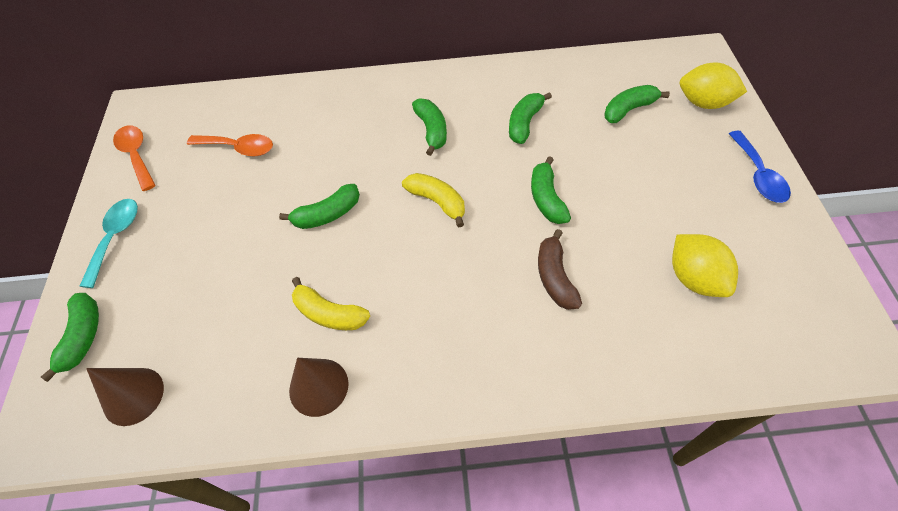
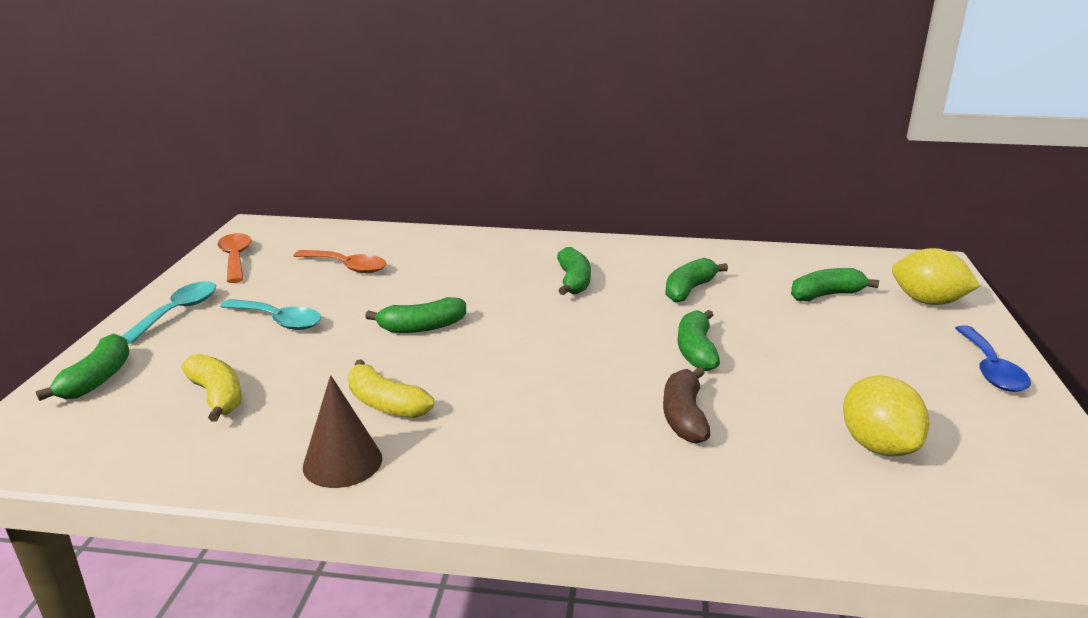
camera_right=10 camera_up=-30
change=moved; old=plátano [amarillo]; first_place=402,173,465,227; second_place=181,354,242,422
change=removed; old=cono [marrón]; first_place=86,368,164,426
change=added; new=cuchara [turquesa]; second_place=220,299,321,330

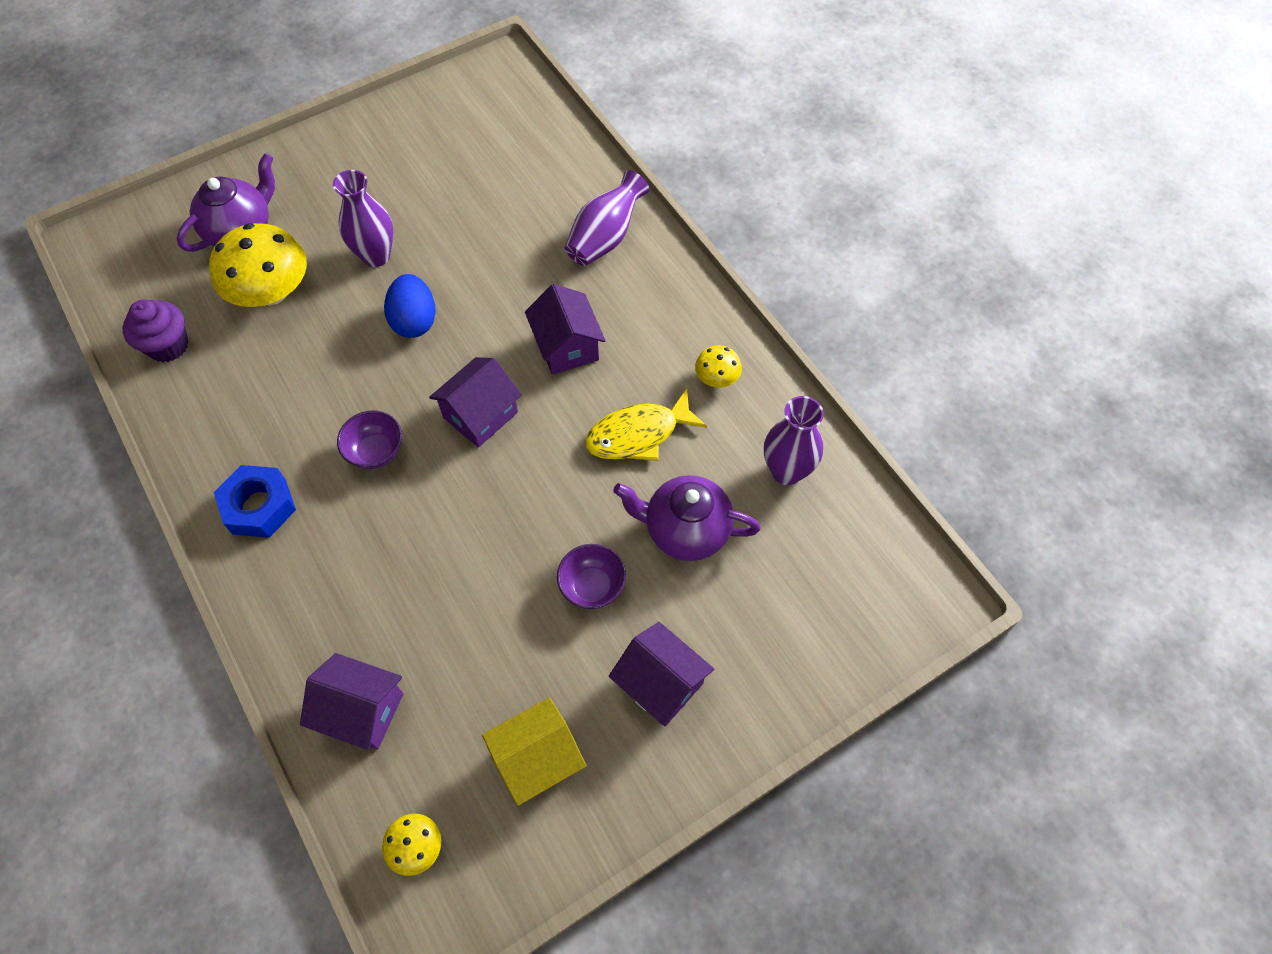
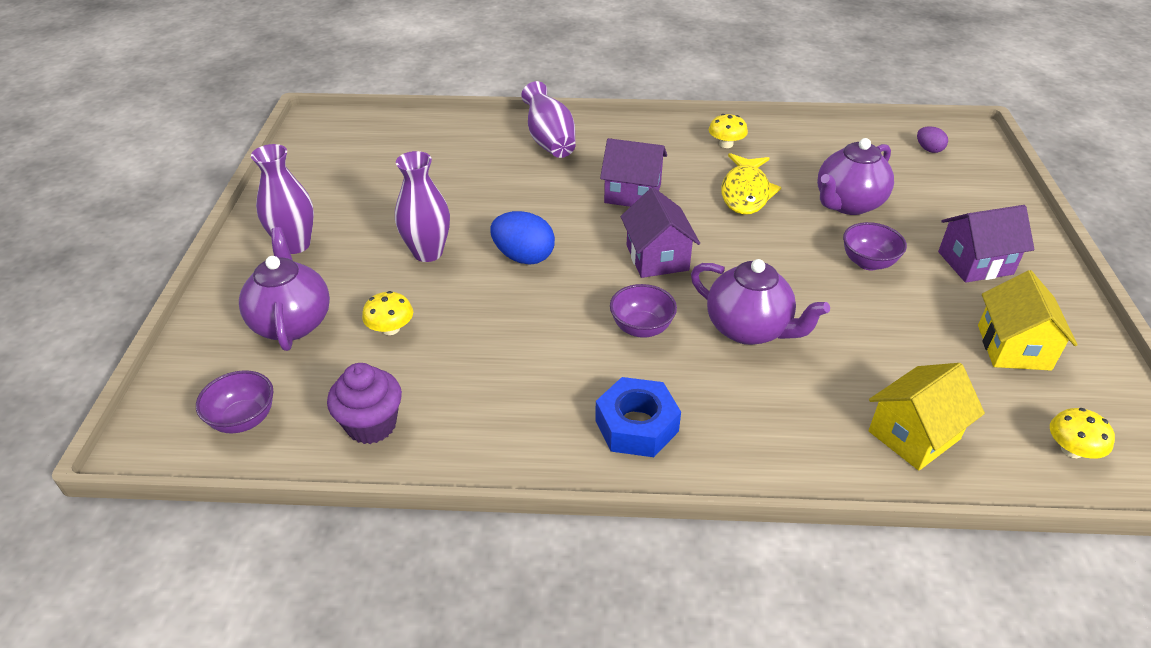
camera_right=-55 camera_up=-20
change=resized; old=seta [amarillo]; first_place=209,223,307,307; second_place=362,291,413,335; factor=0.48
change=moved; old=florero [morado]; first_place=764,396,824,485; second_place=251,144,314,254
change=recoloured; old=casa [morado]; new=casa [amarillo]; first_place=300,653,403,750; second_place=868,363,985,471
change=added; new=huevo [morado]; second_place=917,126,948,153
change=added; new=tetera [morado]; second_place=691,259,830,345
change=added; new=cuenco [morado]; second_place=196,370,274,433

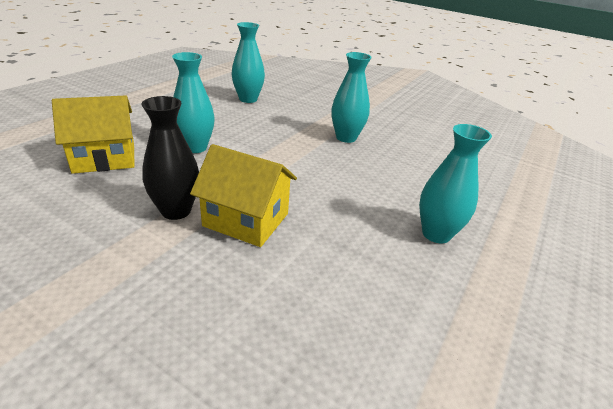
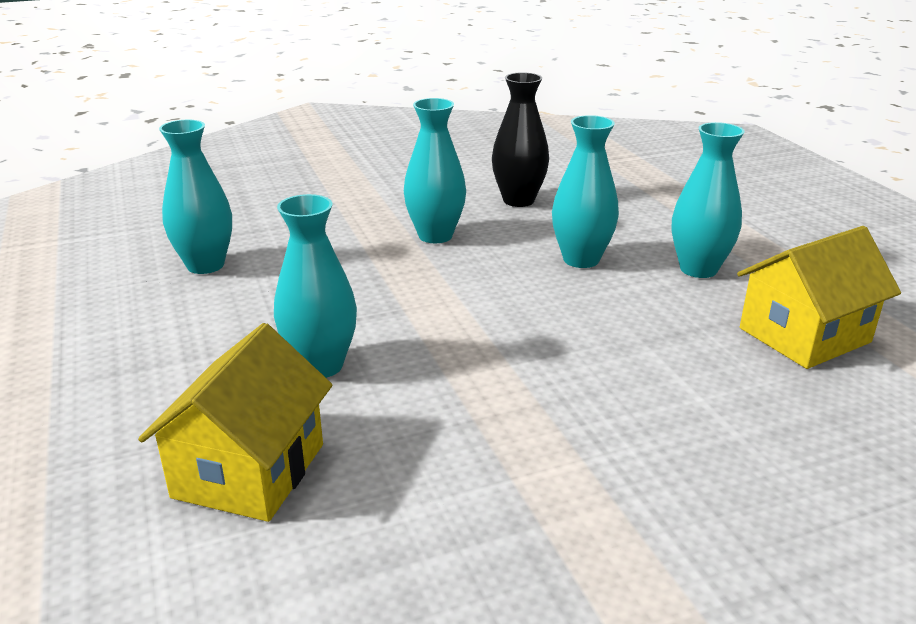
camera_right=-50 camera_up=-5
change=moved; old=florero [negro]; first_place=141,96,199,220; second_place=492,72,549,207
change=moved; old=casa [amarillo]; first_place=190,144,297,247; second_place=737,226,901,369
change=added; new=florero [turquesa]; second_place=552,115,619,268

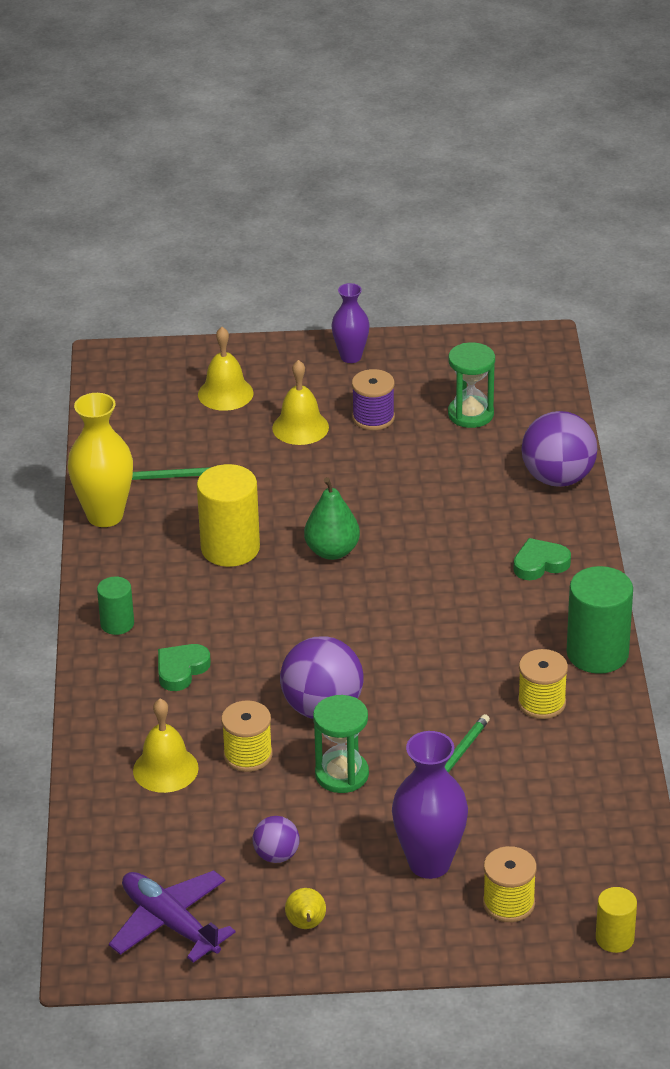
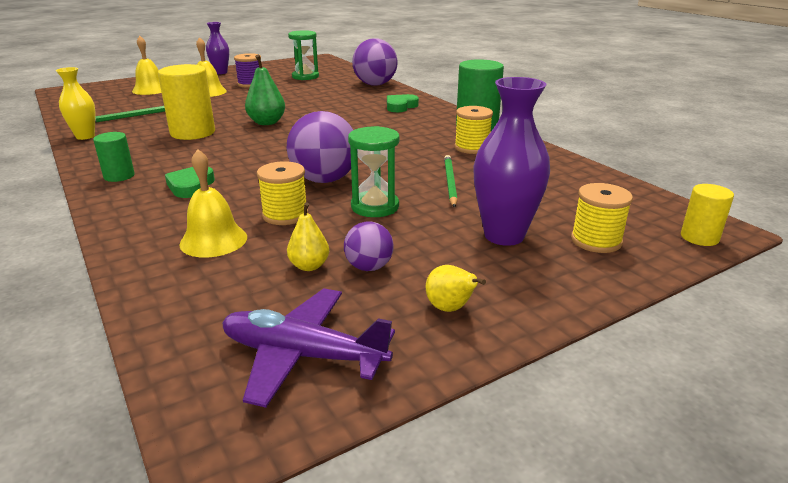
camera_right=-30 camera_up=-10
change=resized; old=florero [amarillo]; first_place=68,393,133,527; second_place=56,67,95,140; factor=0.63
change=added; new=pera [amarillo]; second_place=287,202,329,271

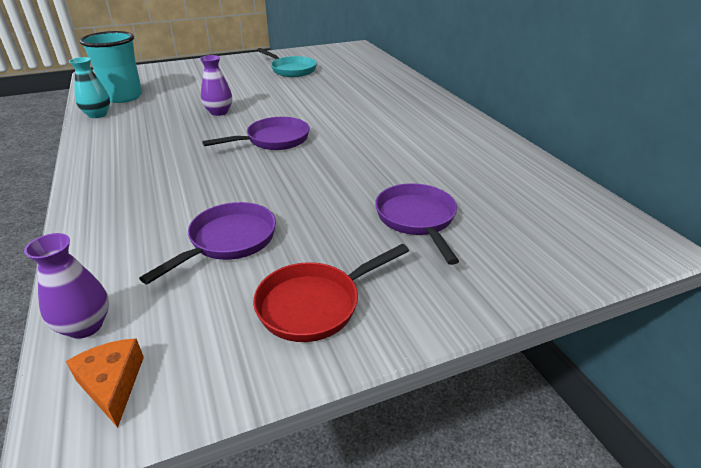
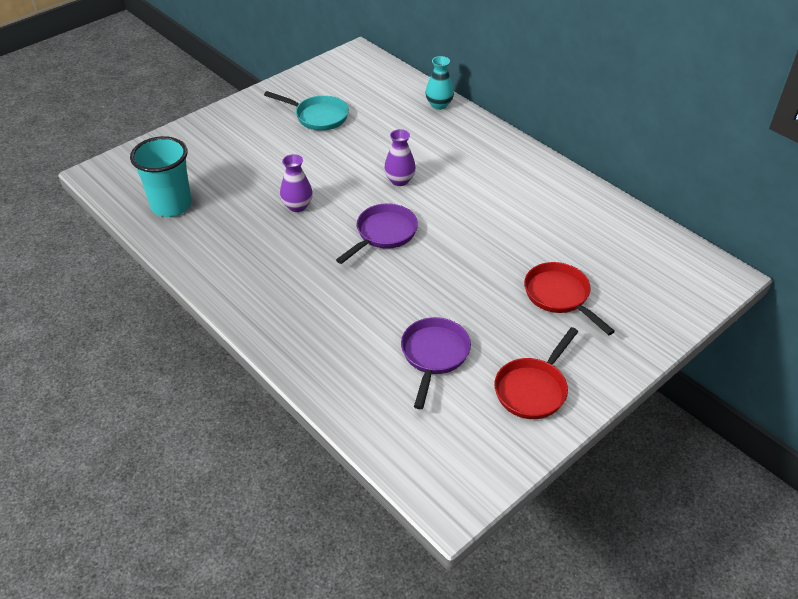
camera_right=-20 camera_up=10
change=moved; old=florero [turquesa]; first_place=69,57,110,118; second_place=426,56,454,110
change=recoloured; old=sartén [morado]; new=sartén [rojo]; first_place=375,183,459,265; second_place=524,262,615,335
change=moved; old=florero [morado]; first_place=24,233,109,339; second_place=384,129,416,186
change=removed; old=queso [naranja]; first_place=66,338,144,428

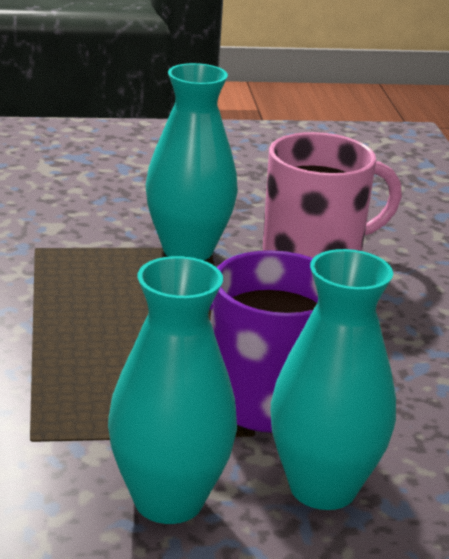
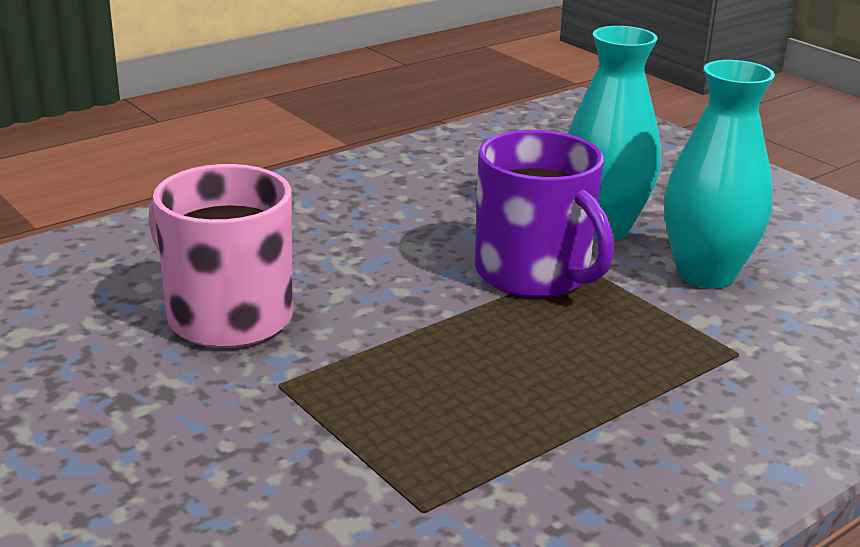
camera_right=-120 camera_up=0
change=removed; old=florero [turquesa]; first_place=146,63,238,260

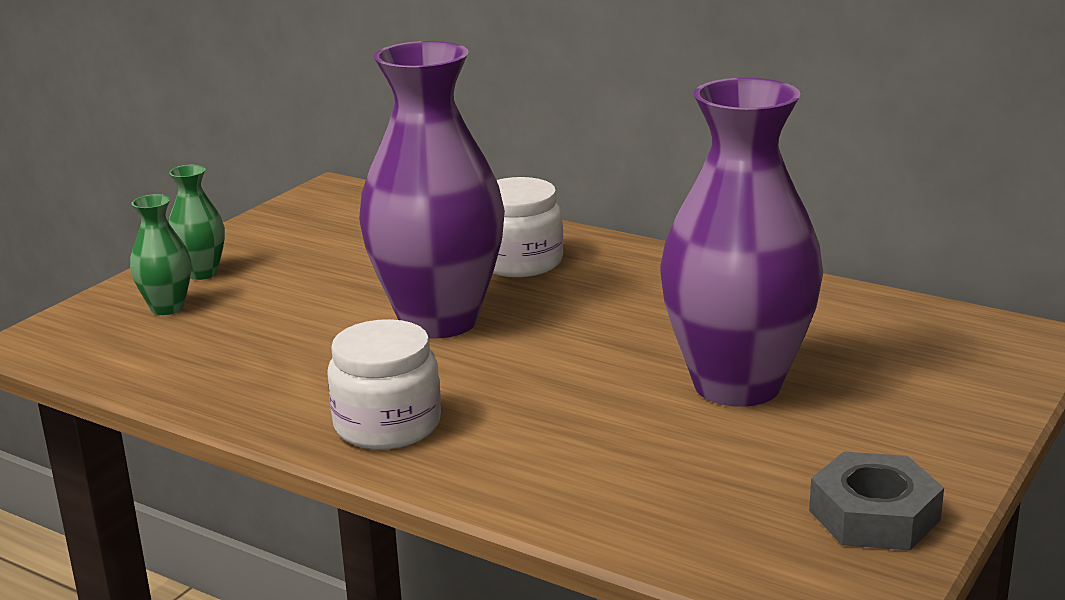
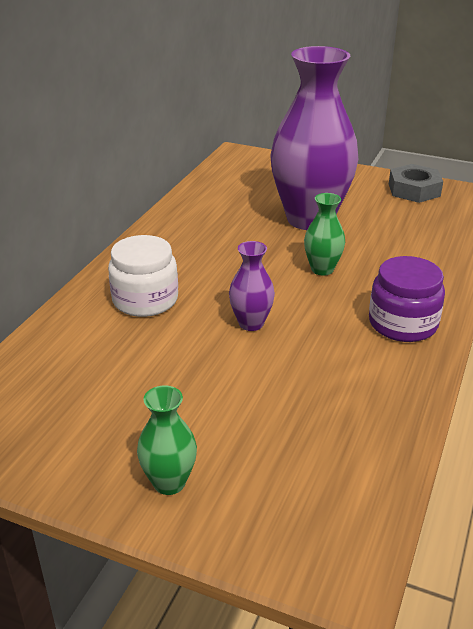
camera_right=-100 camera_up=10
change=resized; old=florero [morado]; first_place=359,41,505,338; second_place=229,241,275,331; factor=0.43
change=moved; old=florero [verde]; first_place=130,194,191,315; second_place=304,193,345,276
change=recoloured; old=tarro [blanco]; new=tarro [morado]; first_place=327,319,441,450; second_place=369,256,445,342

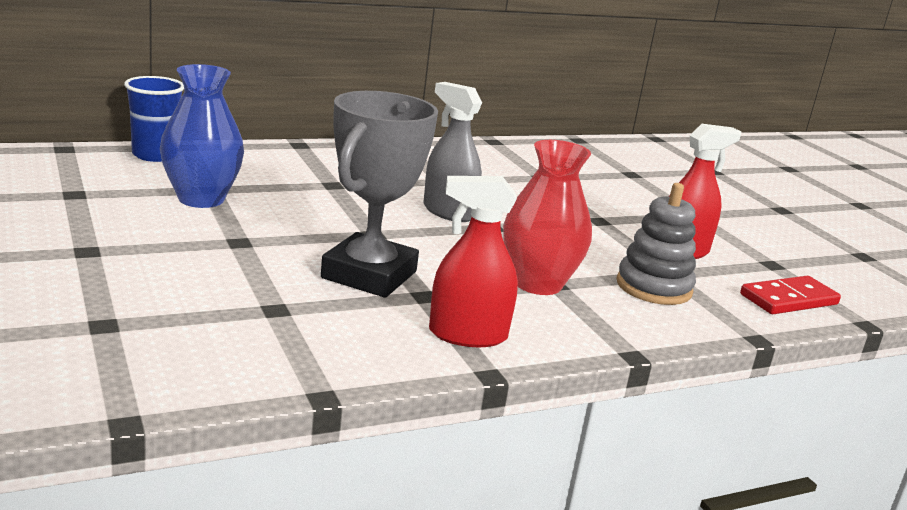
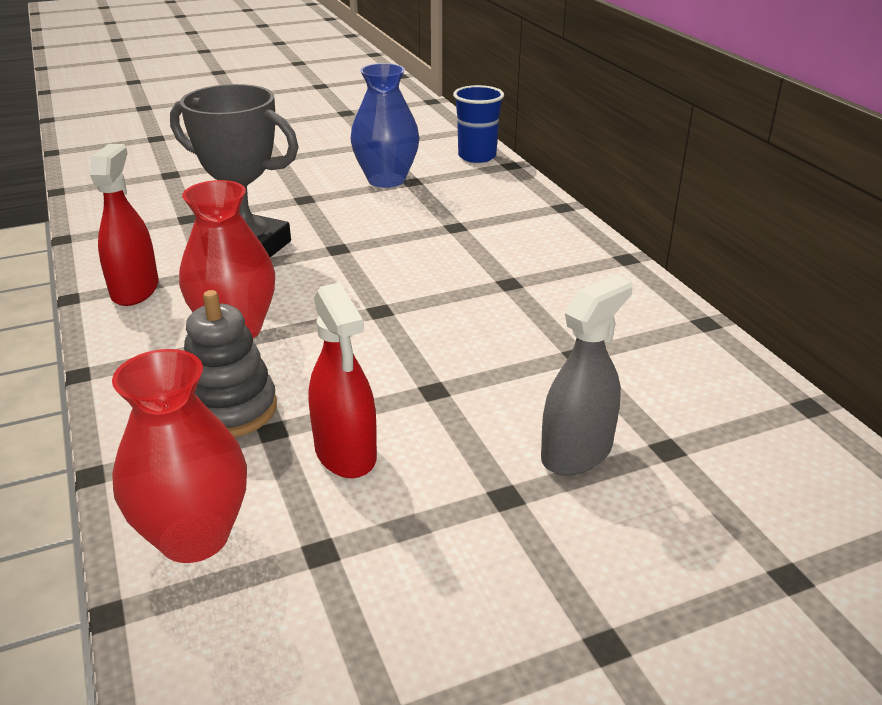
camera_right=95 camera_up=10
change=moved; old=pulverizador [gris]; first_place=424,82,482,222; second_place=541,275,633,475
change=replaced; old=ficha de dominó [rojo]; new=florero [rojo]; first_place=740,276,841,314; second_place=112,349,247,563

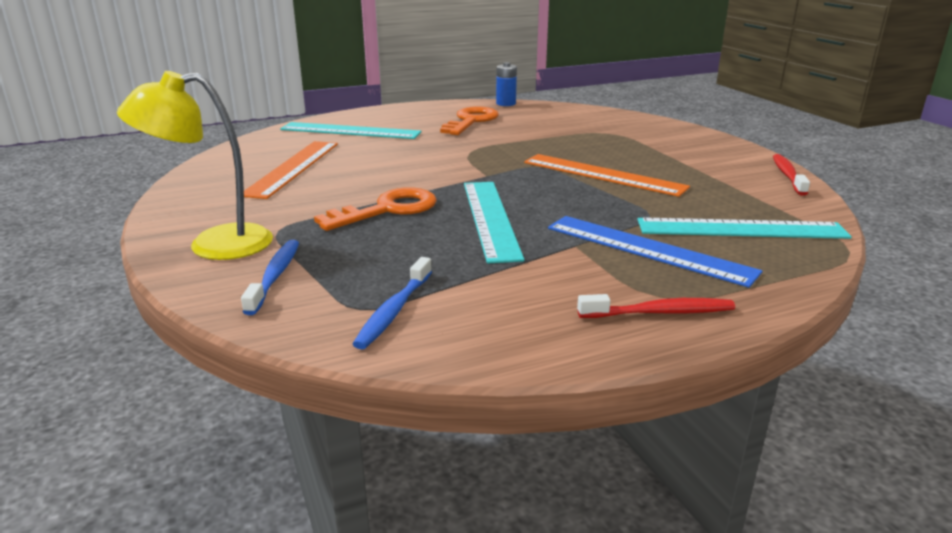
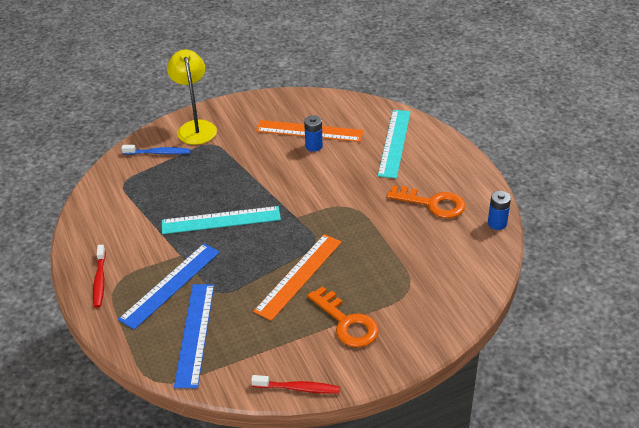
camera_right=90 camera_up=15
change=moved; old=llave [naranja]; first_place=314,187,437,231; second_place=308,286,379,347
change=recoloured; old=regla [turquesa]; new=regla [azul]; first_place=637,217,852,239; second_place=174,284,214,388
change=removed; old=cepillo de dientes [azul]; first_place=353,257,432,349
change=added; new=pila [azul]; second_place=304,115,323,152

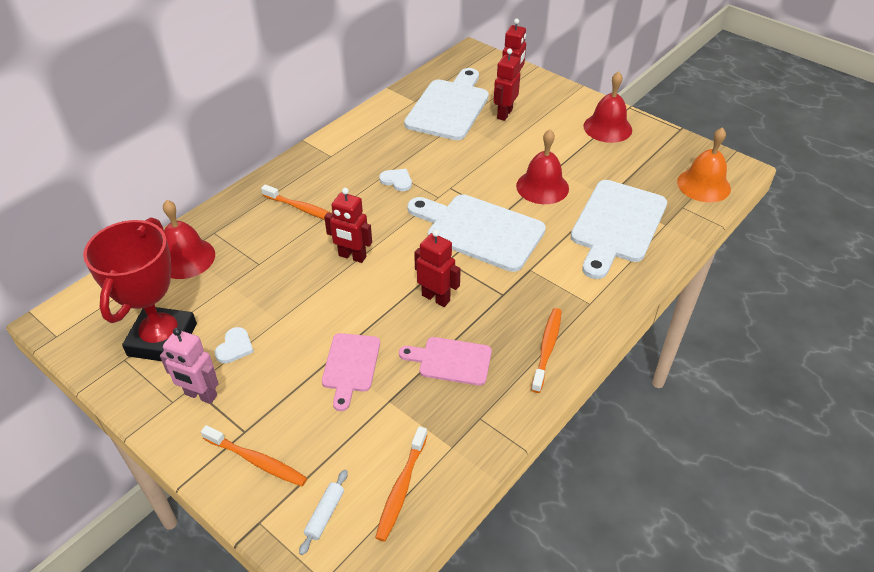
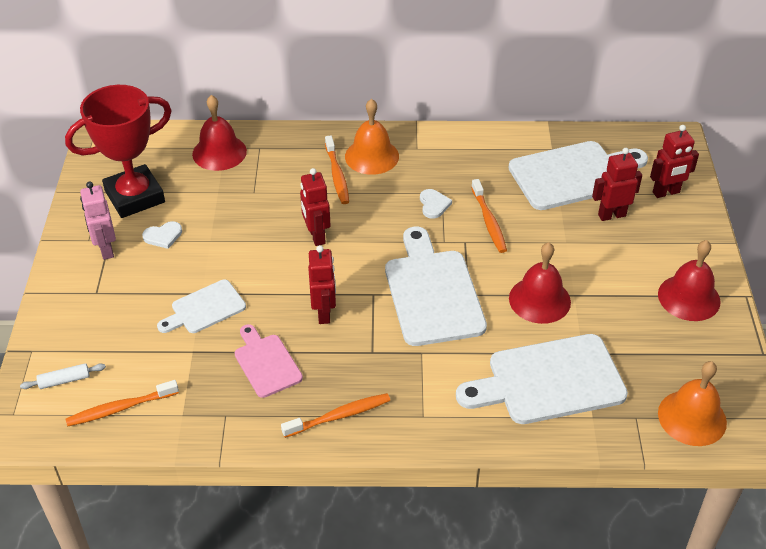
camera_right=50 camera_up=0
change=recoloured; old=tabla de cortar [rosa]; new=tabla de cortar [blanco]; first_place=322,333,380,411; second_place=157,279,246,333
change=moved; old=cepillo de dientes [naranja]; first_place=201,425,307,486; second_place=471,179,507,253
change=added; new=campana [naranja]; second_place=345,99,399,175

